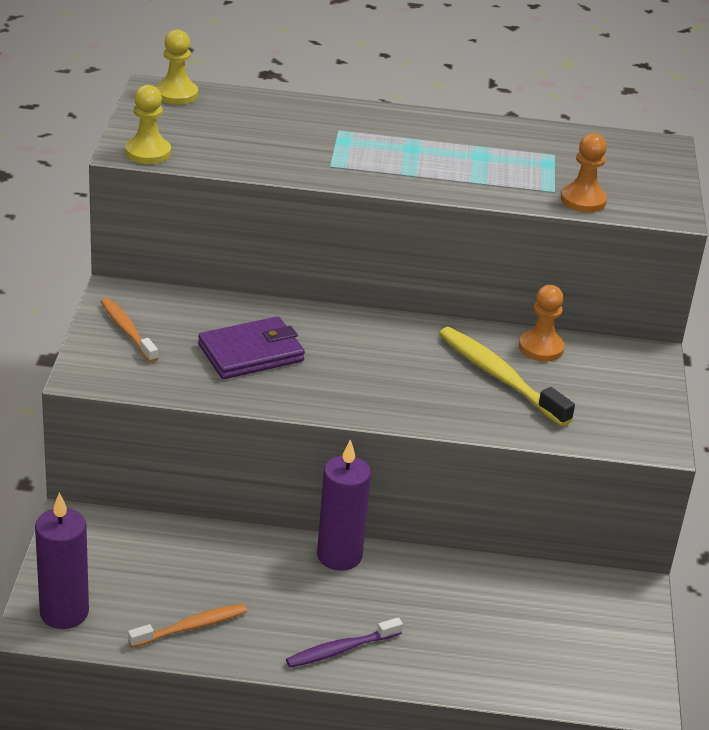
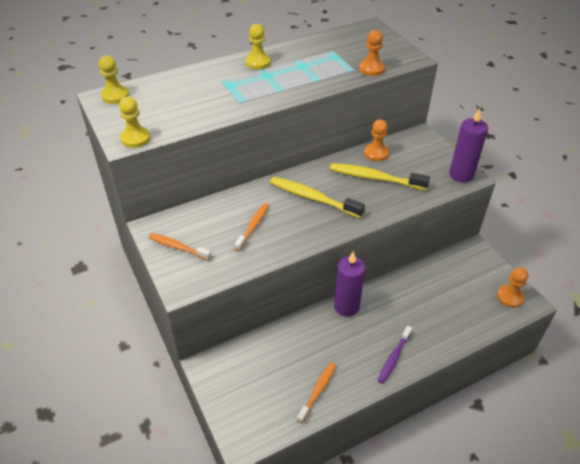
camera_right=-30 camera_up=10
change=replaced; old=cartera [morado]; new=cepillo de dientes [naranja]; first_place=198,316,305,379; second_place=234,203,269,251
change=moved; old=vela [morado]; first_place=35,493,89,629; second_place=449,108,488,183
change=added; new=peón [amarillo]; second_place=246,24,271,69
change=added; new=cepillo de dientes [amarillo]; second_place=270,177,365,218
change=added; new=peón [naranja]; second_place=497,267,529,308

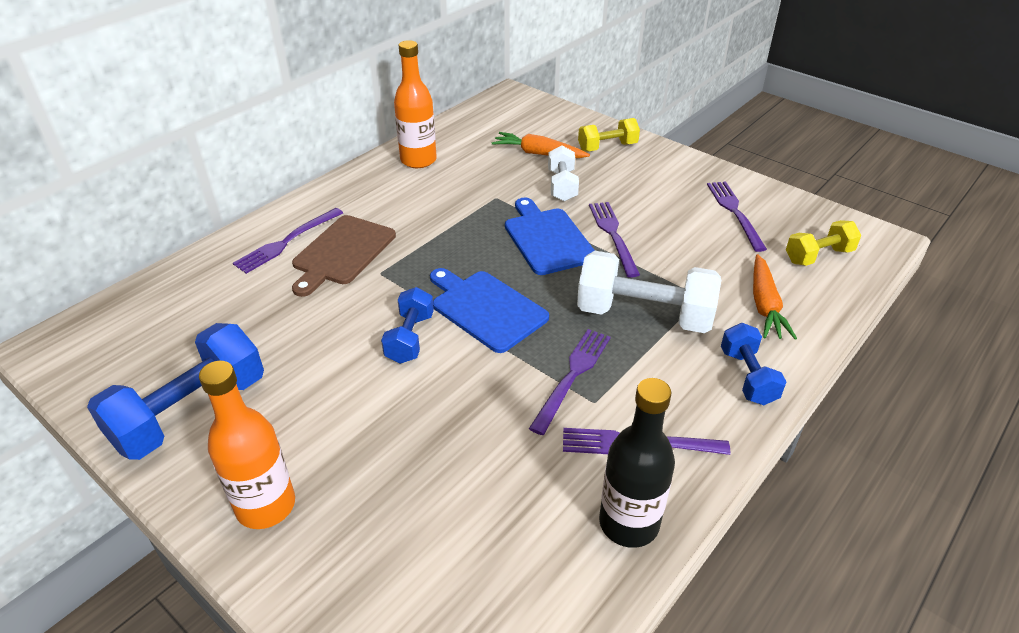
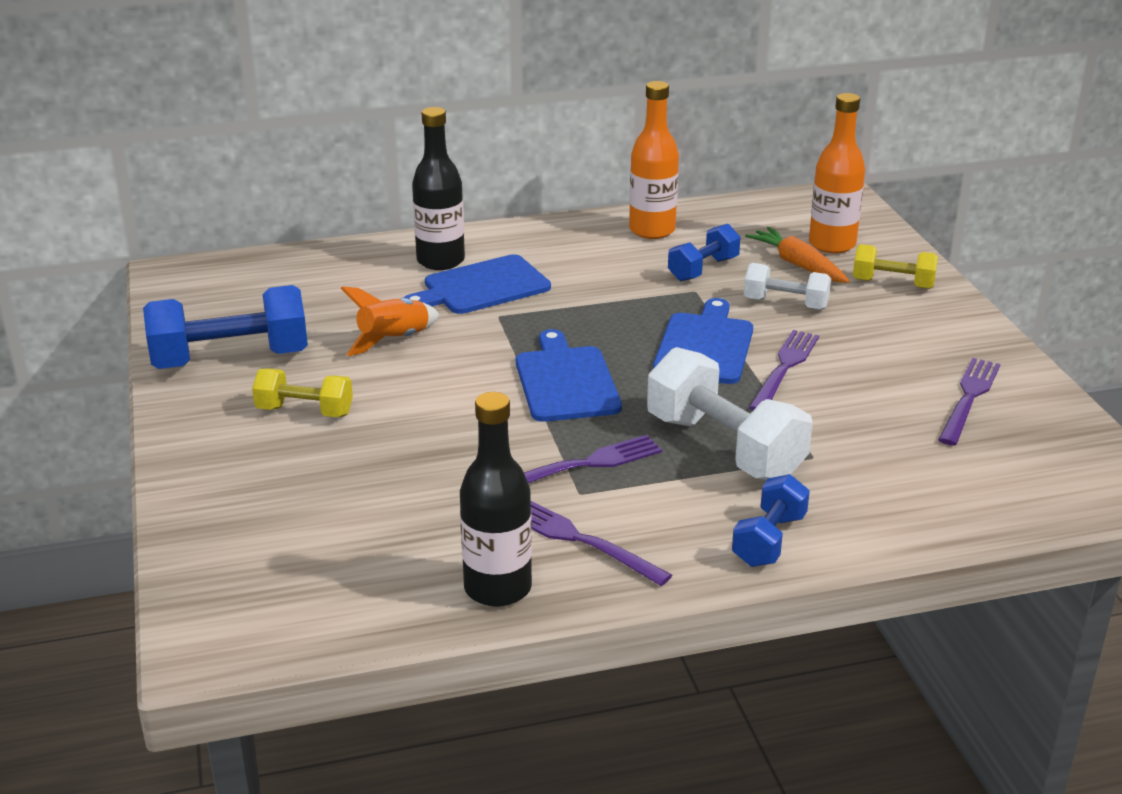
camera_right=35 camera_up=-10
change=turned; old=mancuerna [blanco]; first_place=548,145,579,202; second_place=744,263,831,310; degrees=75
change=replaced; old=tenedor [morado]; new=botella [negro]; first_place=233,208,343,274; second_place=412,107,465,270
change=recoloured; old=tabla de cortar [marrón]; new=tabla de cortar [azul]; first_place=292,215,396,297; second_place=404,254,551,314
change=moved; old=mancuerna [amarillo]; first_place=786,220,861,266; second_place=252,368,353,417
change=removed; old=zanahoria [naranja]; first_place=753,254,797,339
change=moved; old=mancuerna [azul]; first_place=381,287,434,364; second_place=668,224,741,281
change=moved; old=botella [naranja]; first_place=199,361,295,529; second_place=809,93,865,253
change=added; new=cohete [naranja]; second_place=340,286,439,356

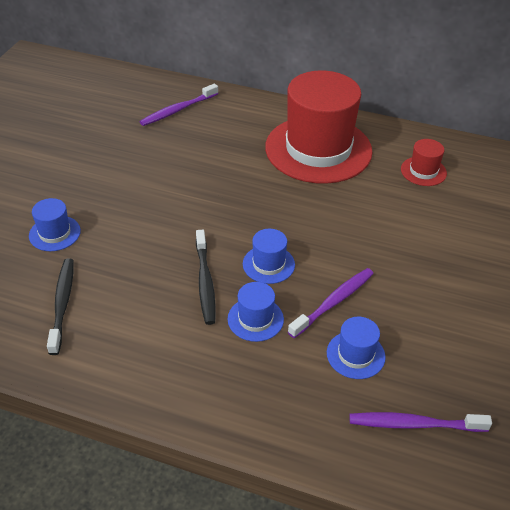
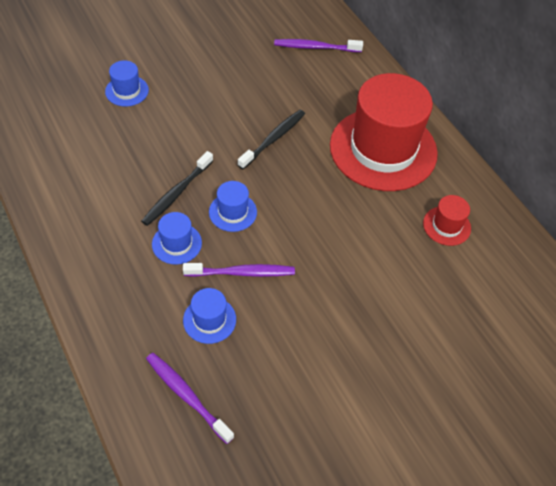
camera_right=40 camera_up=10
change=moved; old=cepillo de dientes [negro]; first_place=47,258,74,355; second_place=238,110,305,169

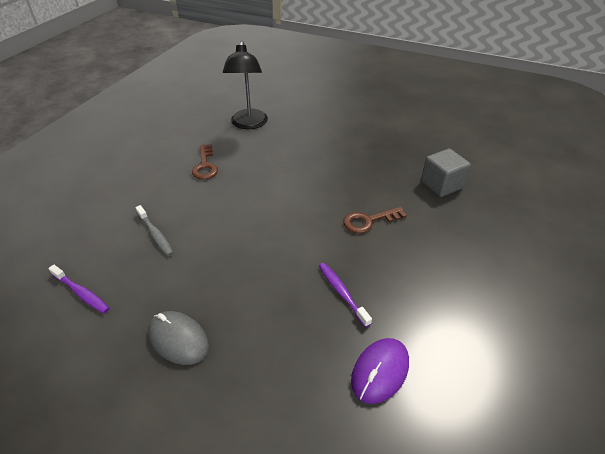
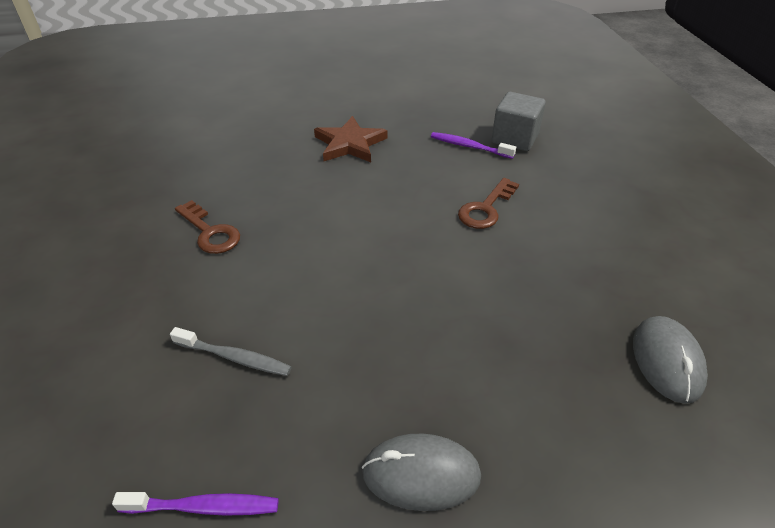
camera_right=-35 camera_up=0
change=removed; old=lámpara [negro]; first_place=223,41,268,129
change=moved; old=cepillo de dientes [morado]; first_place=319,263,372,327; second_place=431,132,516,159
change=recoloured; old=ratón [morado]; new=ratón [gris]; first_place=351,338,409,404; second_place=633,316,708,404
change=added; new=estrella [marrón]; second_place=314,116,388,162

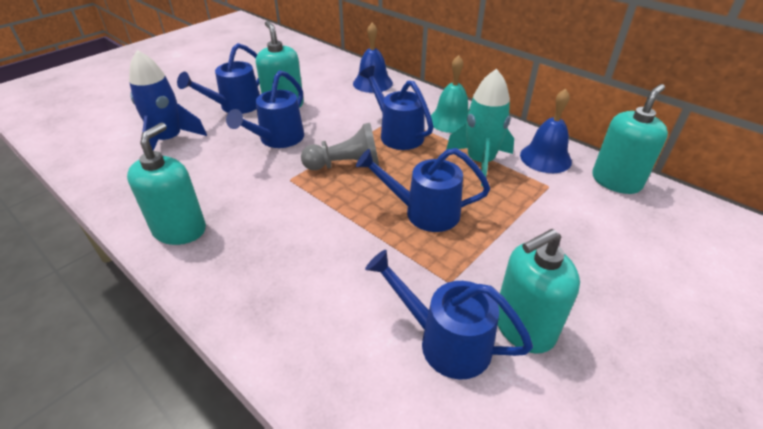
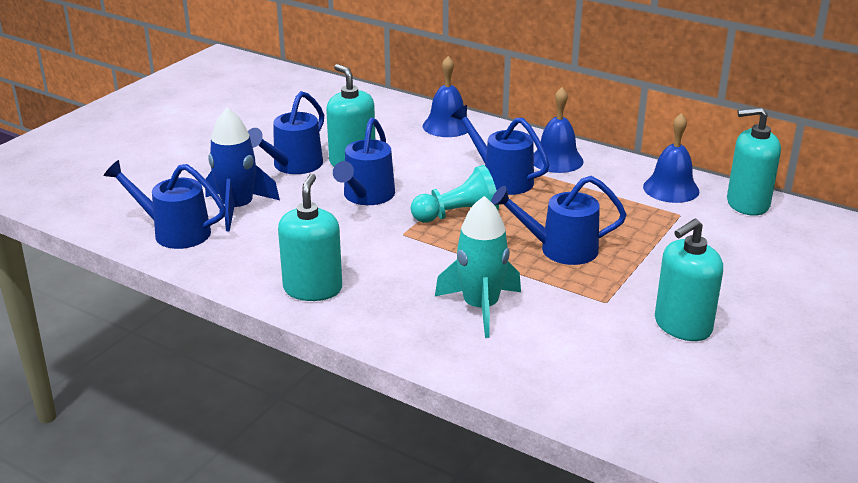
camera_right=-10 camera_up=-10
change=recoloured; old=campana [turquesa]; new=campana [azul]; first_place=431,55,469,133; second_place=534,87,583,173
change=moved; old=cohete [turquesa]; first_place=446,69,514,186; second_place=435,196,521,338
change=turned; old=dispensador de jabón [turquesa]; first_place=592,84,668,194; second_place=727,107,781,216; degrees=-120
change=recoloured; old=peón [gris]; new=peón [turquesa]; first_place=301,123,379,170; second_place=411,165,499,223
change=moved; old=regadera [azul]; first_place=365,250,533,379; second_place=103,160,226,249

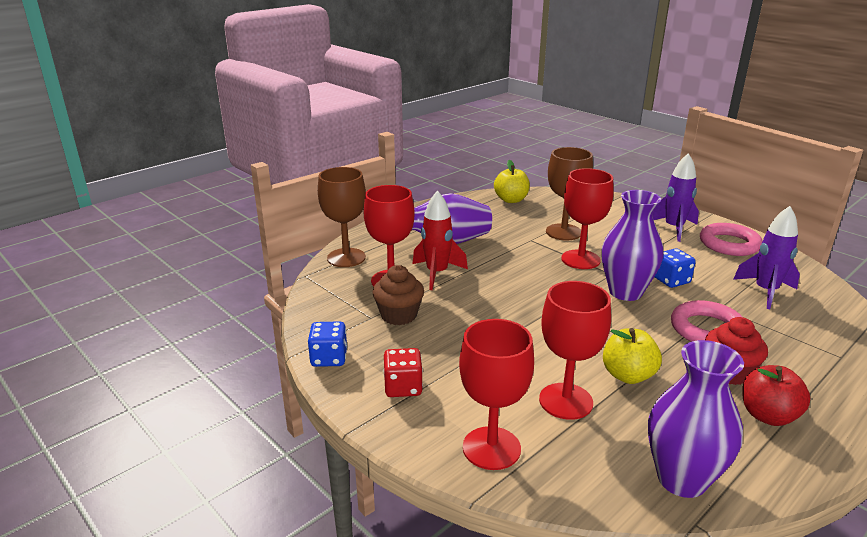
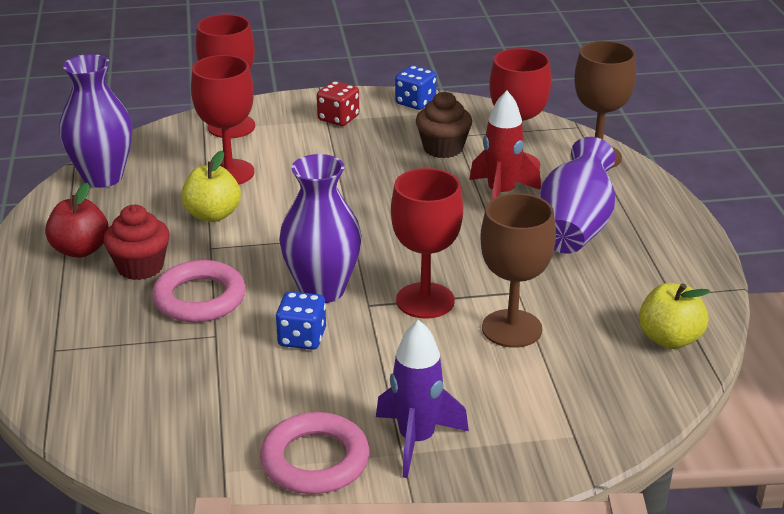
camera_right=125 camera_up=5
change=removed; old=cohete [morado]; first_place=733,206,800,309

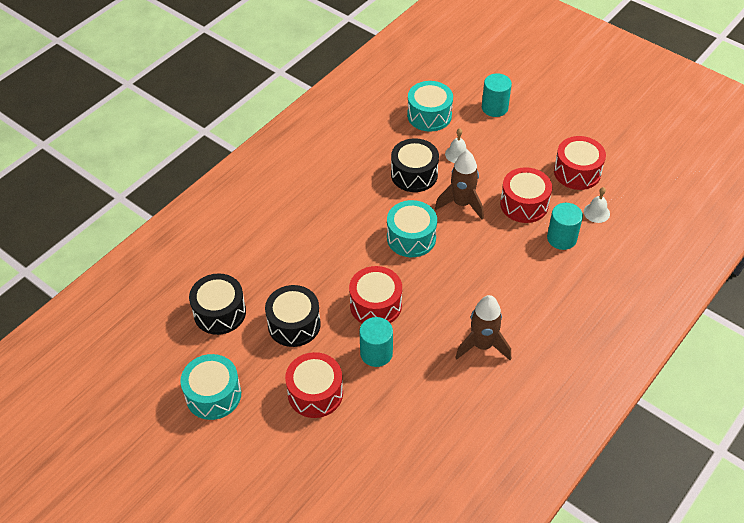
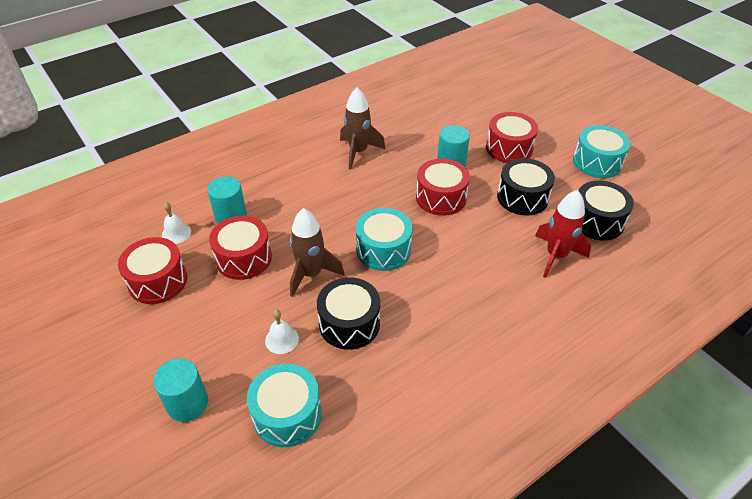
camera_right=-165 camera_up=-5
change=added; new=cohete [rojo]; second_place=535,190,591,278

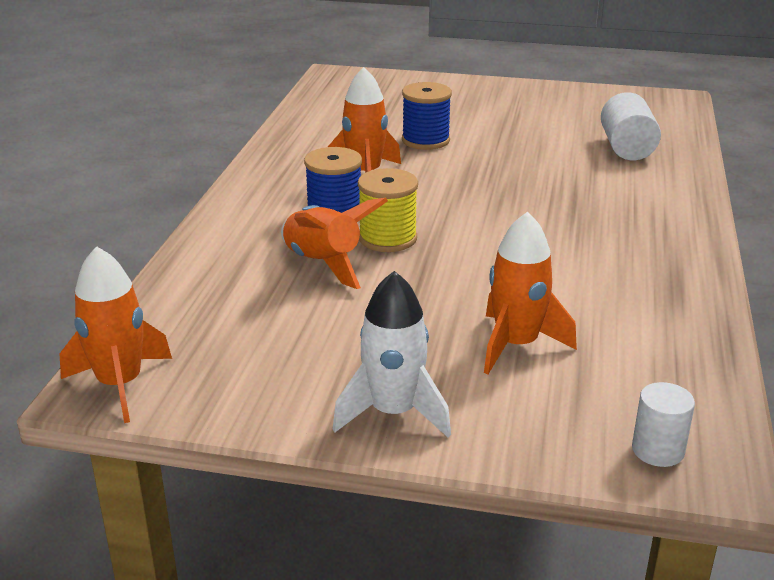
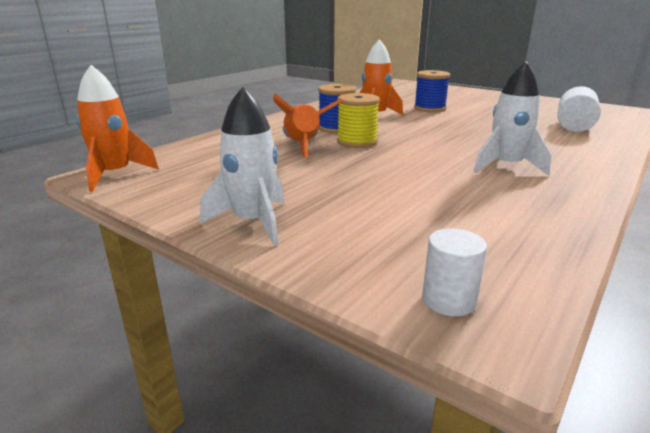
camera_right=25 camera_up=-5
change=removed; old=cohete [naranja]; first_place=484,212,577,374
change=added; new=cohete [blanco]; second_place=473,61,551,176

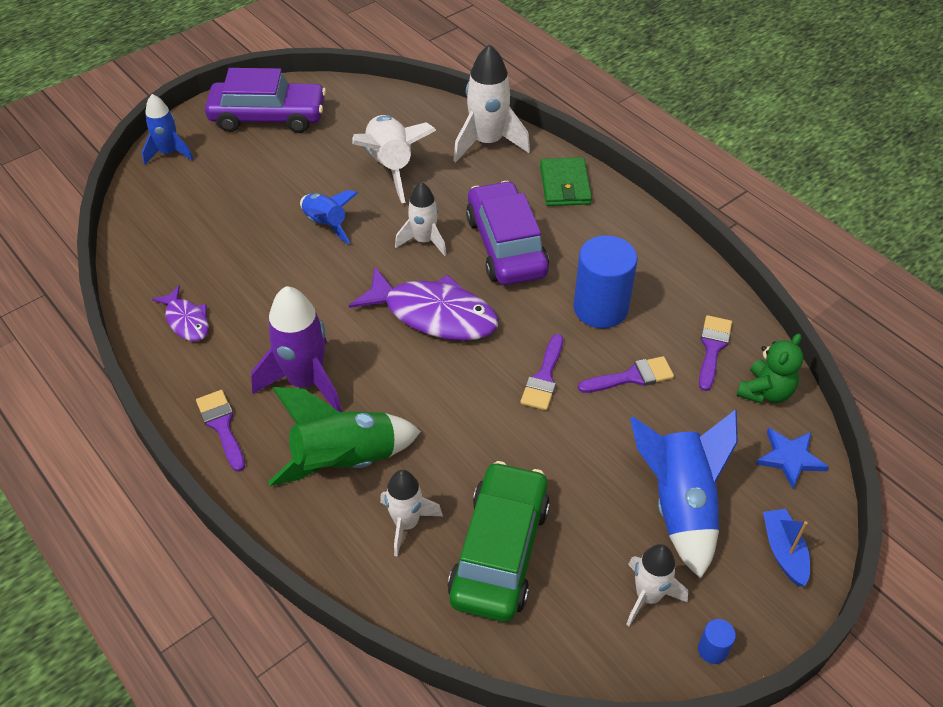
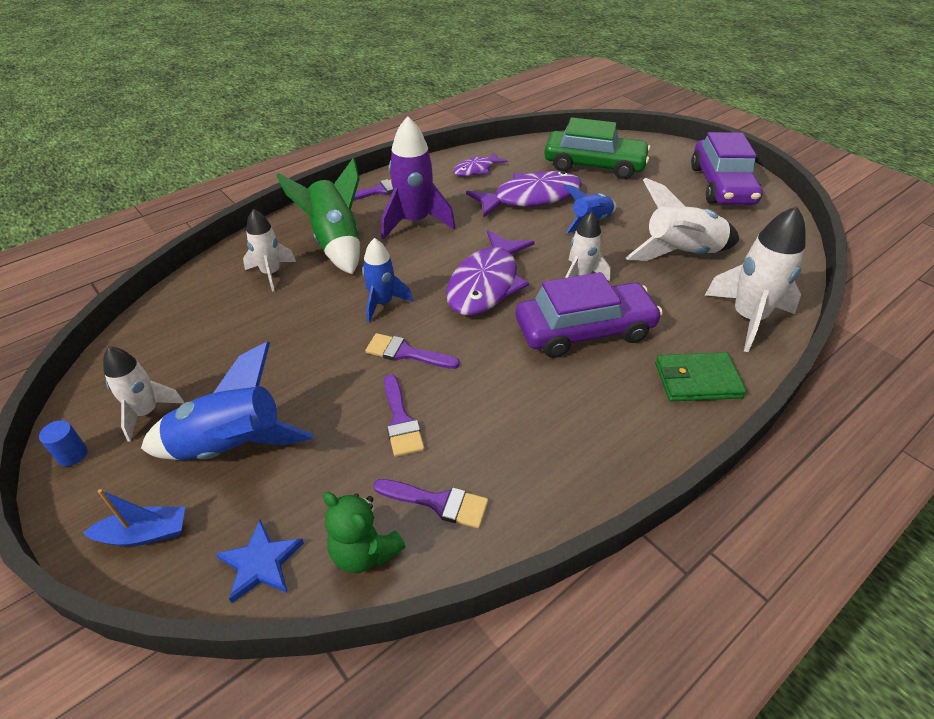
camera_right=90 camera_up=-5
change=moved; old=cohete [azul]; first_place=142,94,194,165; second_place=362,238,413,323
change=removed; old=cilindro [azul]; first_place=573,235,638,328
change=moved; old=coche [verde]; first_place=448,461,550,622; second_place=544,117,651,179
change=added; new=pez [morado]; second_place=466,171,582,217

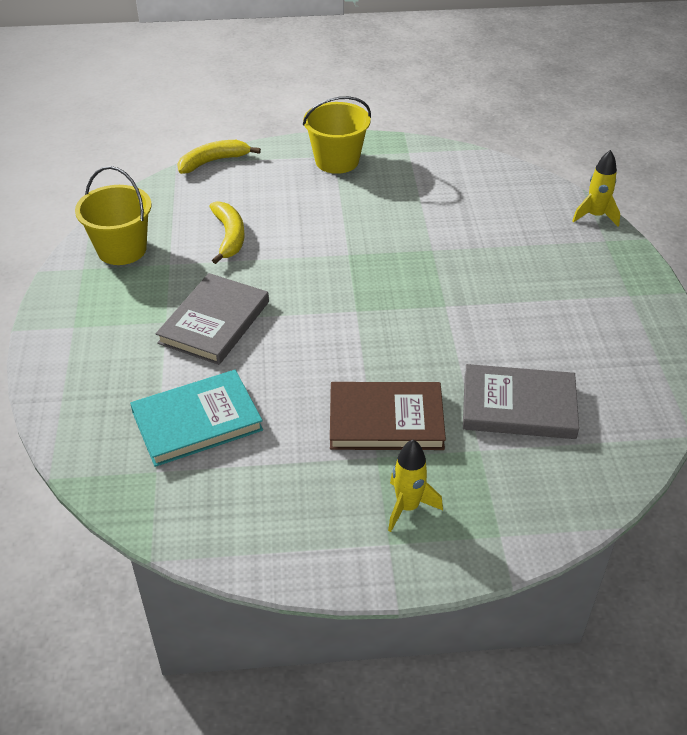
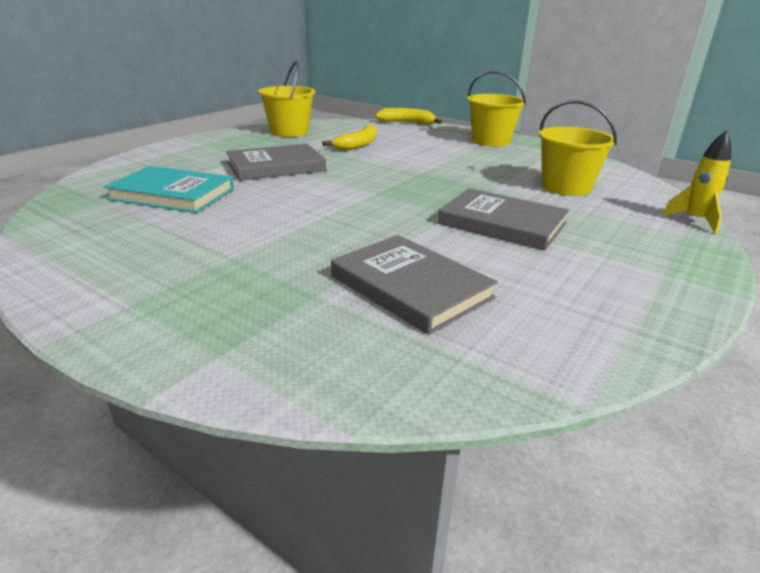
camera_right=40 camera_up=-15
change=removed; old=libro [marrón]; first_place=330,382,446,450
change=removed; old=cohete [amarillo]; first_place=388,440,443,532
change=added; new=balde [amarillo]; second_place=539,100,617,196
change=added; new=libro [gris]; second_place=438,188,569,250

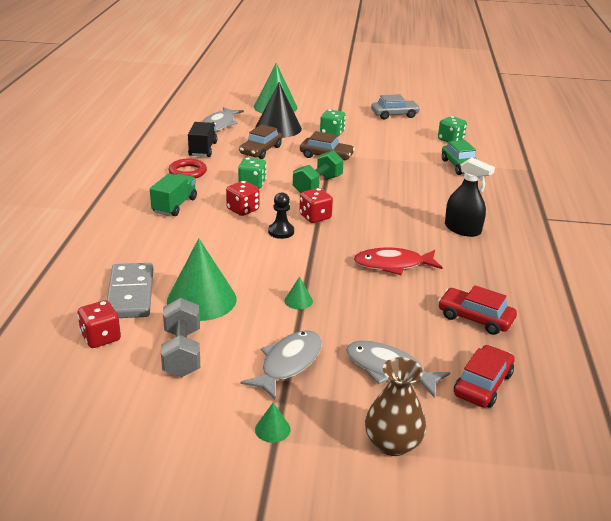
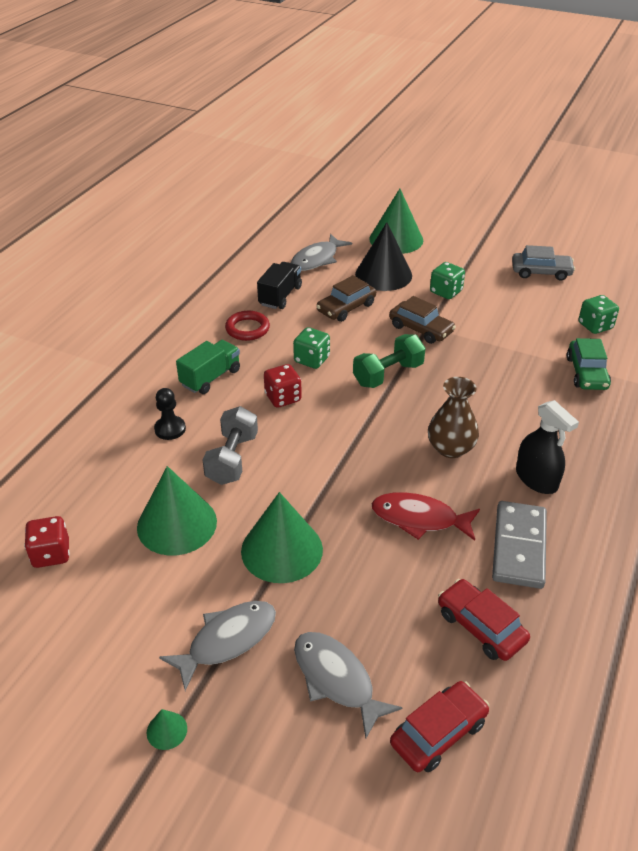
camera_right=20 camera_up=10
change=removed; old=dado [rojo]; first_place=299,188,333,223
change=moved; old=peón [negro]; first_place=268,192,294,239; second_place=154,388,186,440
change=moved; old=ficha de dominó [gris]; first_place=107,263,153,318; second_place=492,501,547,589
change=resized; old=cono [verde]; first_place=285,277,313,309; second_place=241,492,323,583; factor=2.42
change=moved; old=mancuerna [gris]; first_place=161,298,200,377; second_place=203,406,258,485
change=moved; old=florero [marrón]; first_place=365,357,426,456; second_place=428,377,479,458

